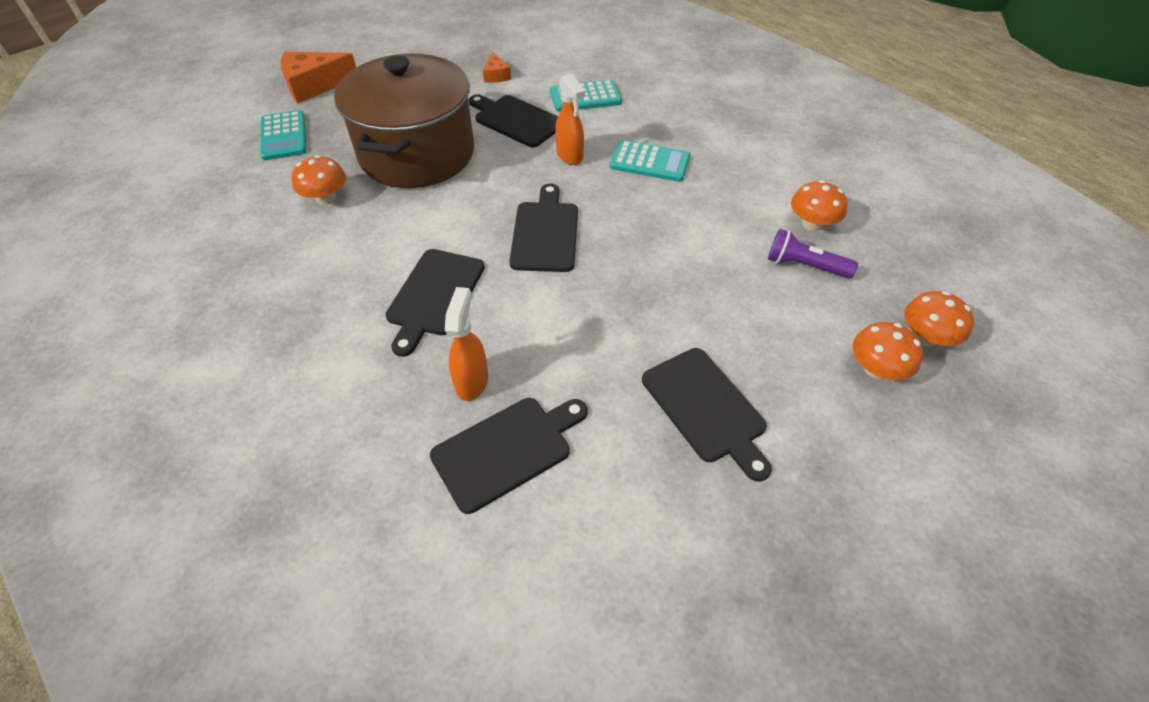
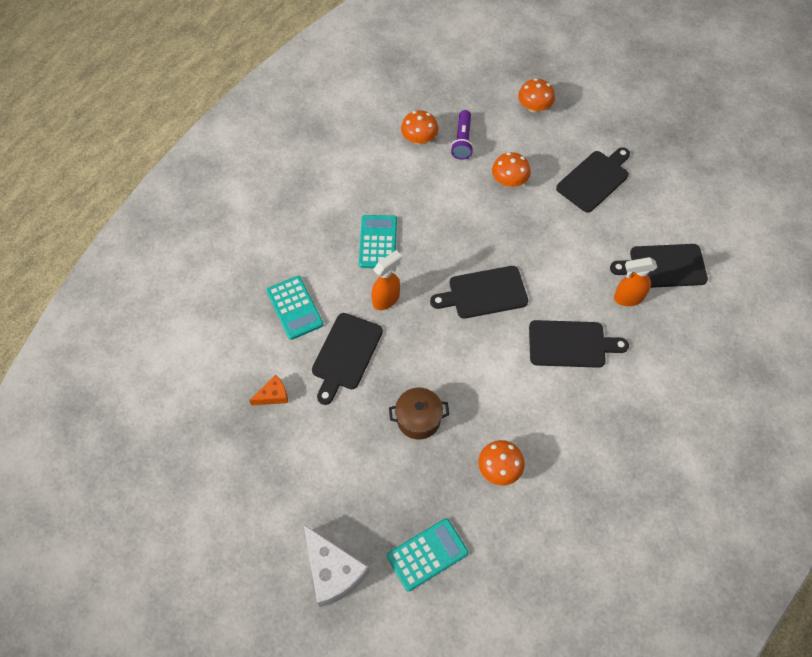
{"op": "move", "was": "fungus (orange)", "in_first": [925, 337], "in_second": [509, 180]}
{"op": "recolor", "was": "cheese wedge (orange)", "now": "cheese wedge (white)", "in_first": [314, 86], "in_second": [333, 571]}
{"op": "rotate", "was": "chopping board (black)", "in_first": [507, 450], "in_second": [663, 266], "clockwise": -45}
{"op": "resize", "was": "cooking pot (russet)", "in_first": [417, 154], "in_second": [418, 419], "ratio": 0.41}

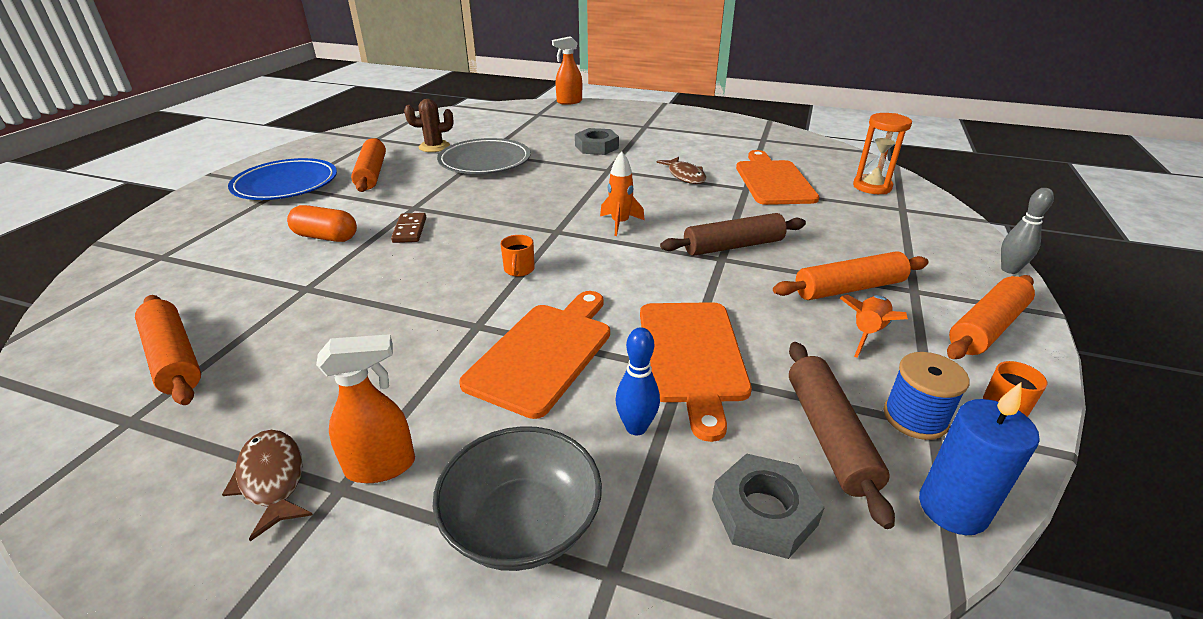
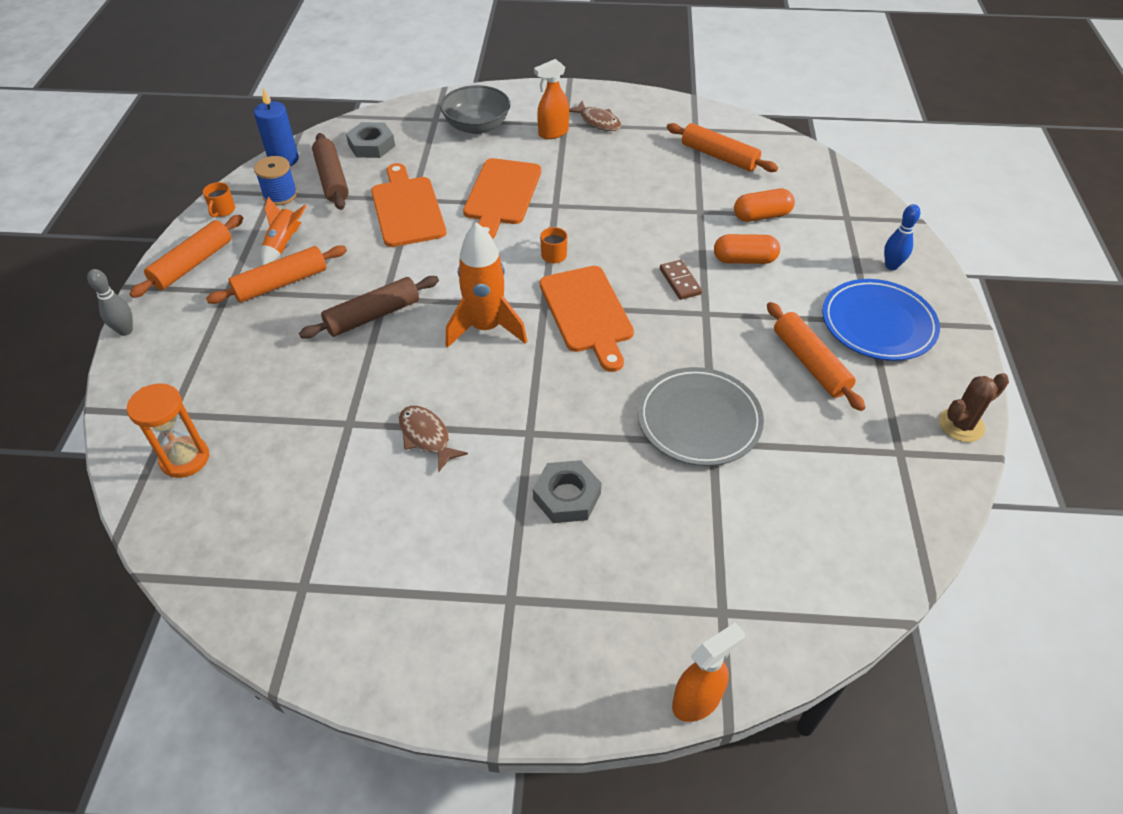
{"op": "insert", "now": "pill shape (orange)", "in_second": [761, 216]}
{"op": "move", "was": "saguaro cactus (russet)", "in_first": [434, 147], "in_second": [961, 425]}
{"op": "move", "was": "bowling pin (royal blue)", "in_first": [636, 427], "in_second": [891, 266]}
{"op": "move", "was": "chopping board (orange)", "in_first": [773, 181], "in_second": [587, 313]}
{"op": "resize", "was": "spaceship (orange)", "in_first": [620, 223], "in_second": [486, 328], "ratio": 1.72}

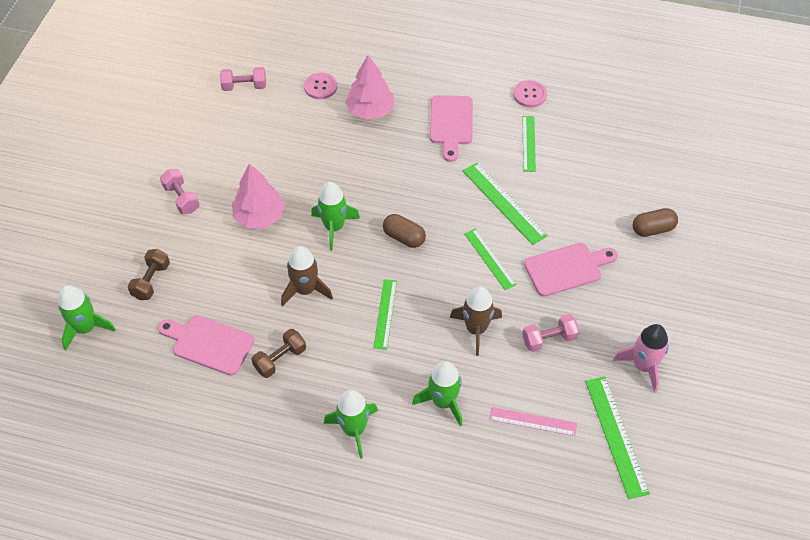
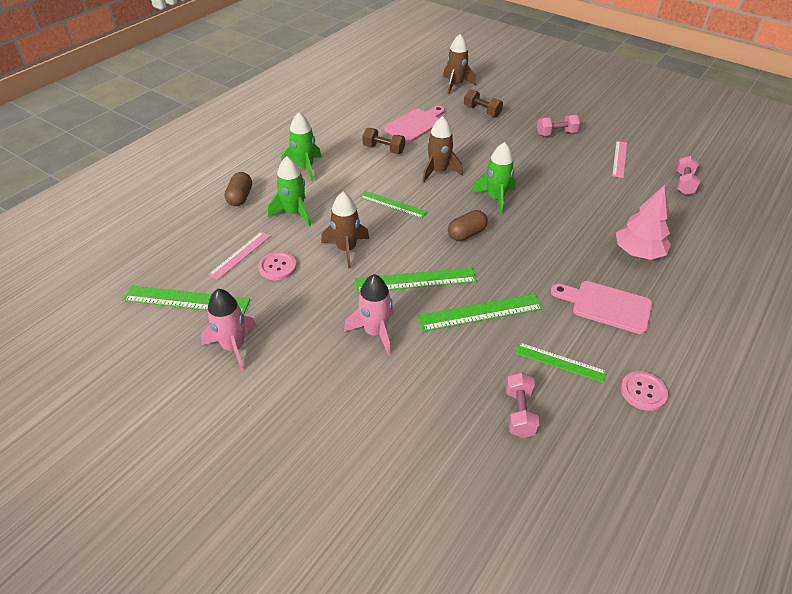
{"op": "delete", "was": "toy tree (pink)", "in_first": [259, 216]}
{"op": "insert", "now": "ruler (pink)", "in_second": [619, 159]}
{"op": "move", "was": "shirt button (pink)", "in_first": [320, 87], "in_second": [277, 267]}
{"op": "move", "was": "dumbbell (pink)", "in_first": [549, 339], "in_second": [519, 413]}
{"op": "move", "was": "pill shape (russet)", "in_first": [653, 229], "in_second": [240, 197]}
{"op": "replace", "was": "chopping board (pink)", "now": "spaceship (pink)", "in_first": [567, 268], "in_second": [375, 332]}
{"op": "recolor", "was": "spaceship (green)", "now": "spaceship (russet)", "in_first": [86, 328], "in_second": [455, 85]}
{"op": "rotate", "was": "dumbbell (russet)", "in_first": [280, 359], "in_second": [383, 149], "clockwise": -45}
{"op": "resize", "was": "ruler (green)", "in_first": [489, 259], "in_second": [415, 280], "ratio": 1.5}

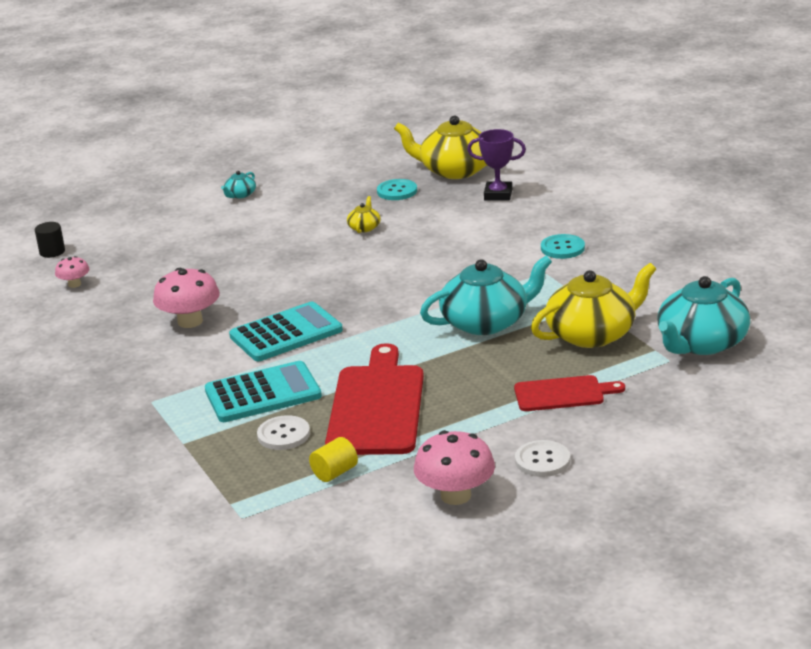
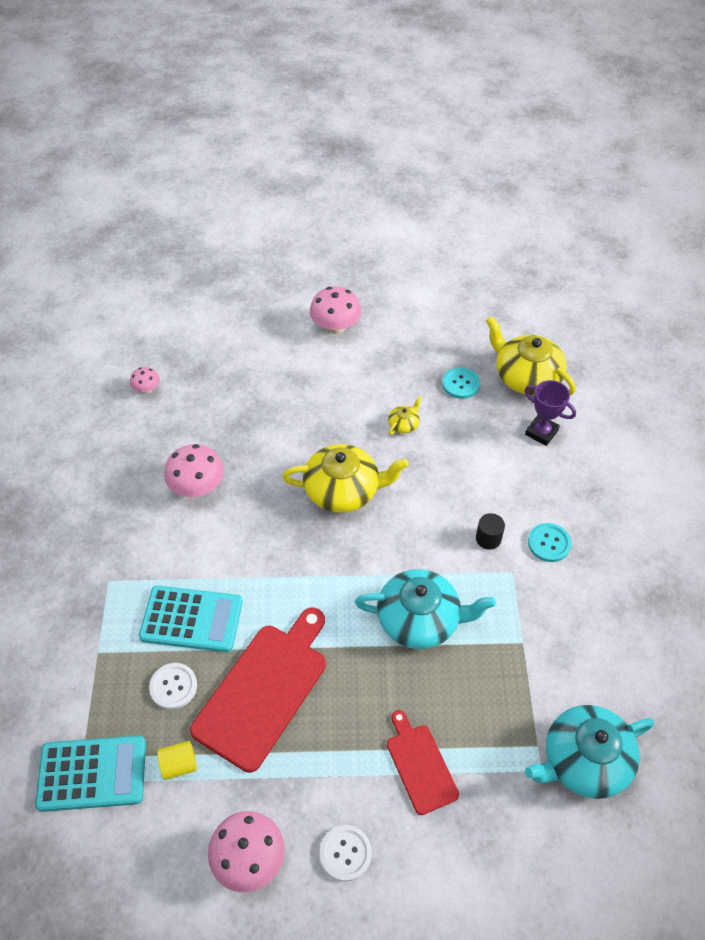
{"op": "move", "was": "cylinder shape (black)", "in_first": [52, 252], "in_second": [488, 538]}
{"op": "move", "was": "calculator (aqua)", "in_first": [286, 333], "in_second": [92, 773]}
{"op": "move", "was": "teapot (yellow)", "in_first": [592, 334], "in_second": [343, 490]}
{"op": "replace", "was": "teapot (aqua)", "now": "fungus (pink)", "in_first": [240, 195], "in_second": [335, 326]}
{"op": "rotate", "was": "chopping board (scarlet)", "in_first": [563, 394], "in_second": [420, 765], "clockwise": -135}

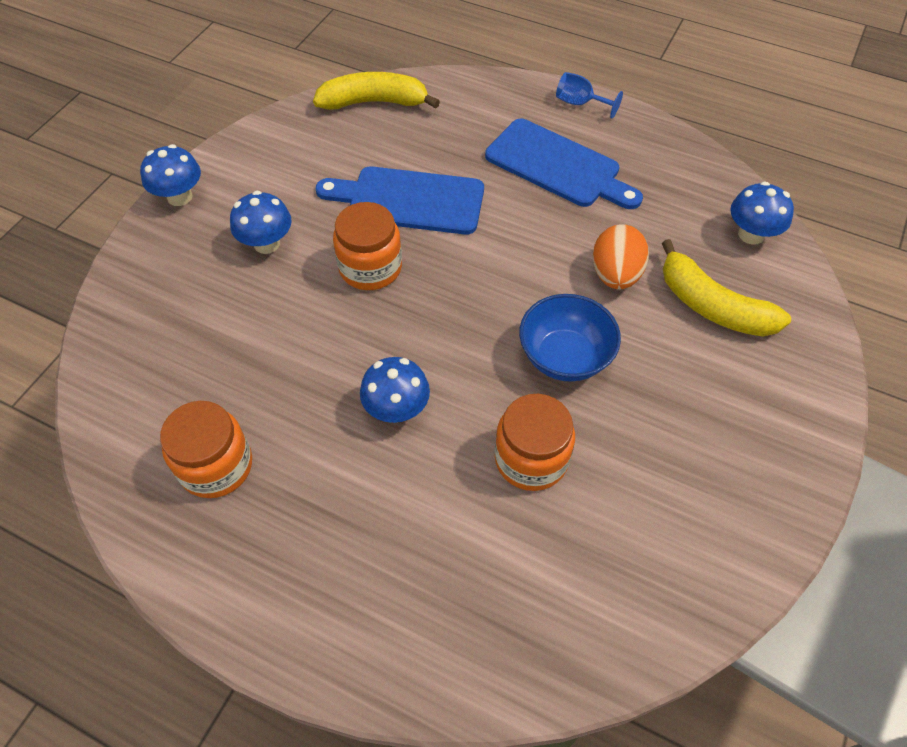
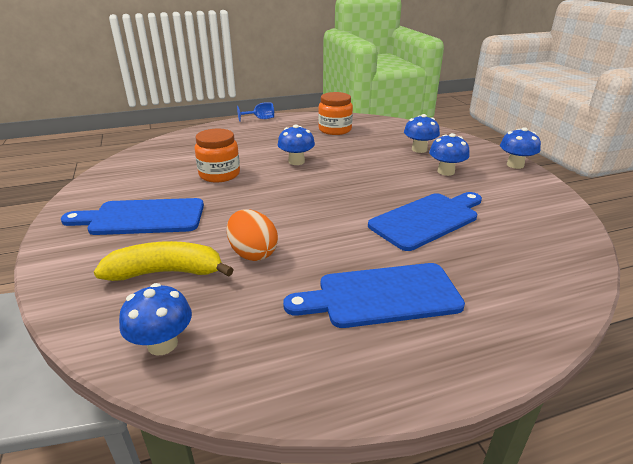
{"op": "delete", "was": "banana fruit (yellow)", "in_first": [374, 102]}
{"op": "delete", "was": "jar (orange)", "in_first": [370, 267]}
{"op": "delete", "was": "bowl (royal blue)", "in_first": [564, 357]}
{"op": "insert", "now": "chopping board (royal blue)", "in_second": [142, 217]}
{"op": "insert", "now": "fungus (royal blue)", "in_second": [419, 149]}
{"op": "move", "was": "chalice (royal blue)", "in_first": [580, 103], "in_second": [260, 119]}

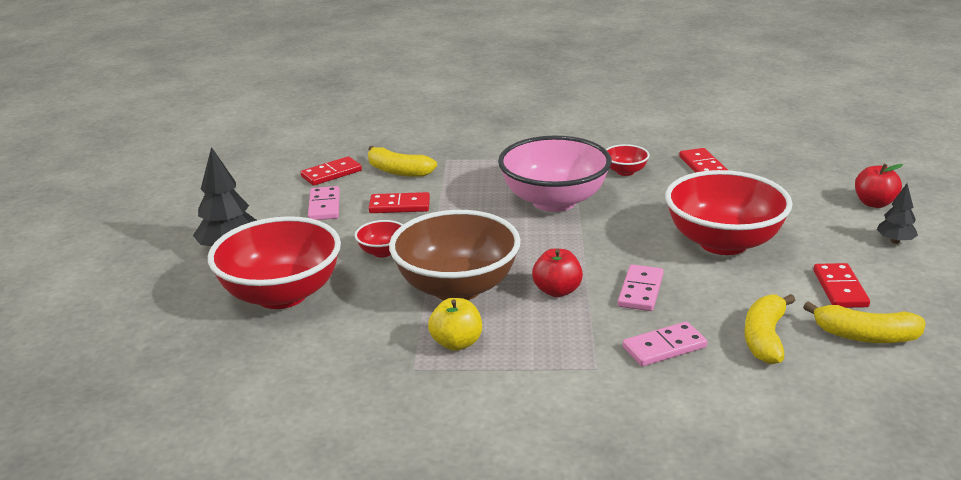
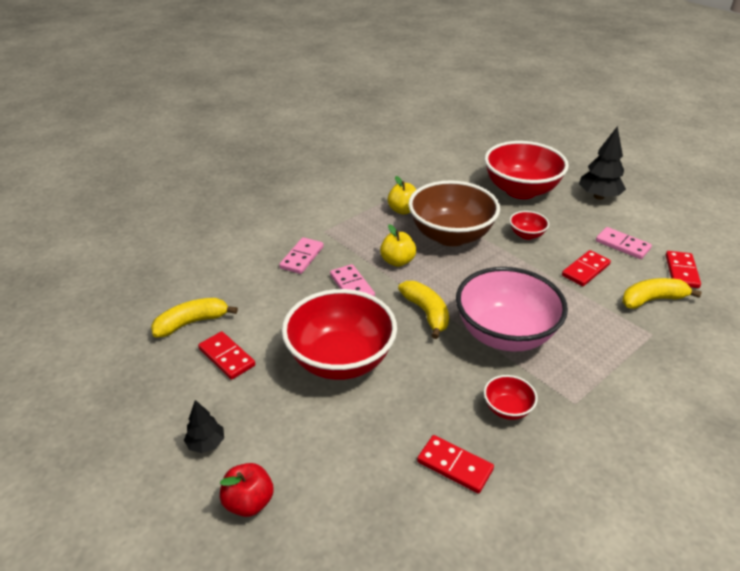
{"op": "move", "was": "banana fruit (yellow)", "in_first": [764, 338], "in_second": [426, 313]}
{"op": "recolor", "was": "apple (scarlet)", "now": "apple (yellow)", "in_first": [557, 291], "in_second": [397, 261]}

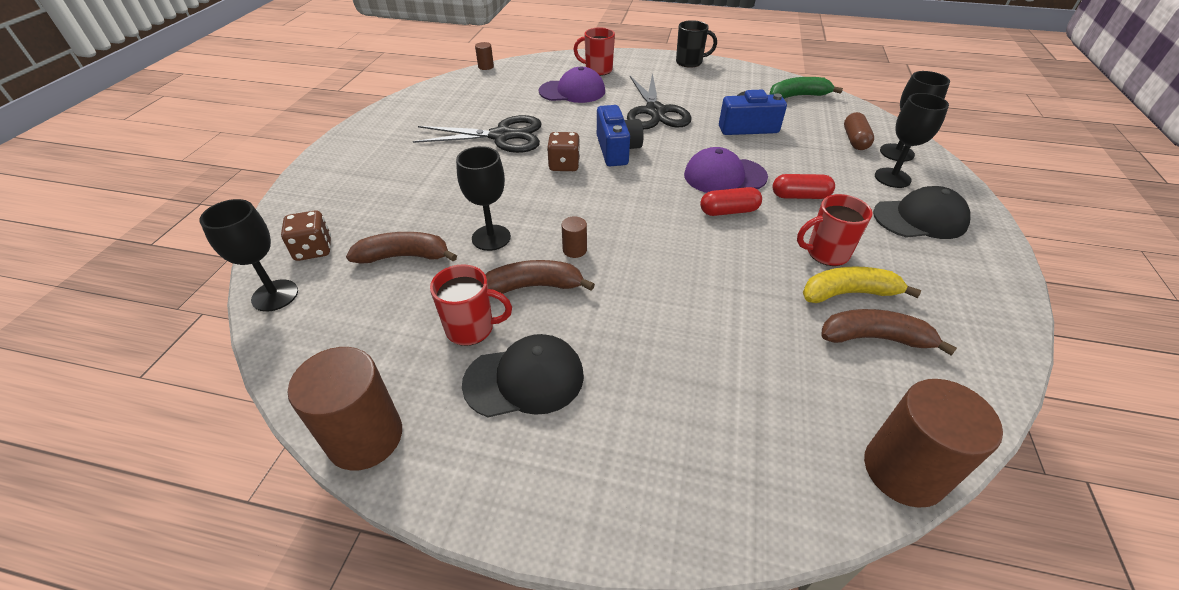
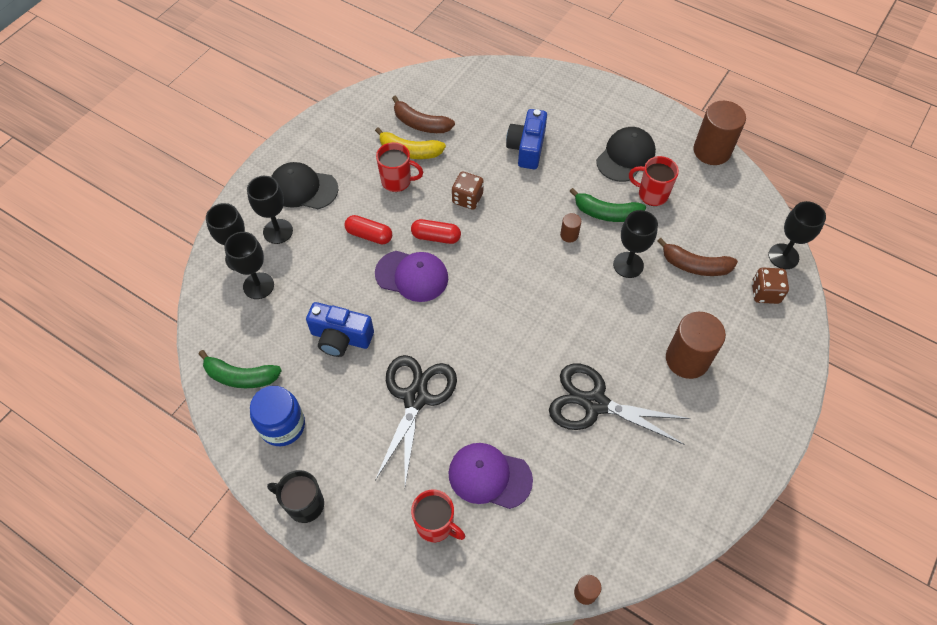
{"op": "insert", "now": "jar (royal blue)", "in_second": [282, 425]}
{"op": "move", "was": "die (russet)", "in_first": [564, 165], "in_second": [467, 199]}
{"op": "move", "was": "camera (royal blue)", "in_first": [617, 150], "in_second": [527, 148]}
{"op": "move", "was": "cylinder shape (russet)", "in_first": [903, 471], "in_second": [687, 359]}
{"op": "replace", "was": "pill shape (russet)", "now": "chalice (black)", "in_first": [854, 140], "in_second": [258, 286]}
{"op": "recolor", "was": "banana fruit (russet)", "now": "banana fruit (green)", "in_first": [533, 286], "in_second": [606, 213]}
{"op": "rotate", "was": "peaked cap (black)", "in_first": [525, 379], "in_second": [625, 156], "clockwise": 120}

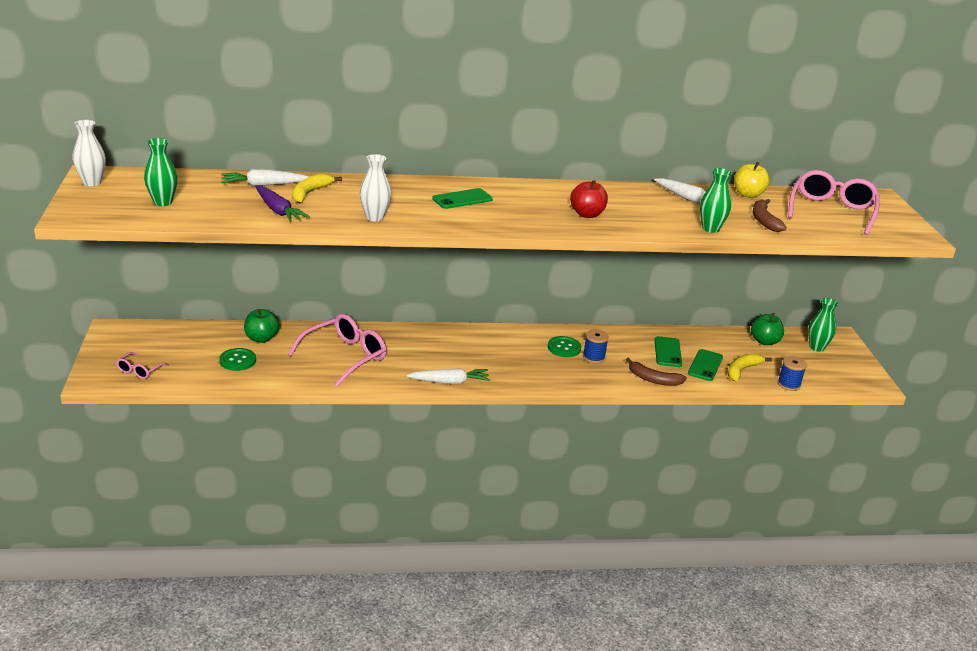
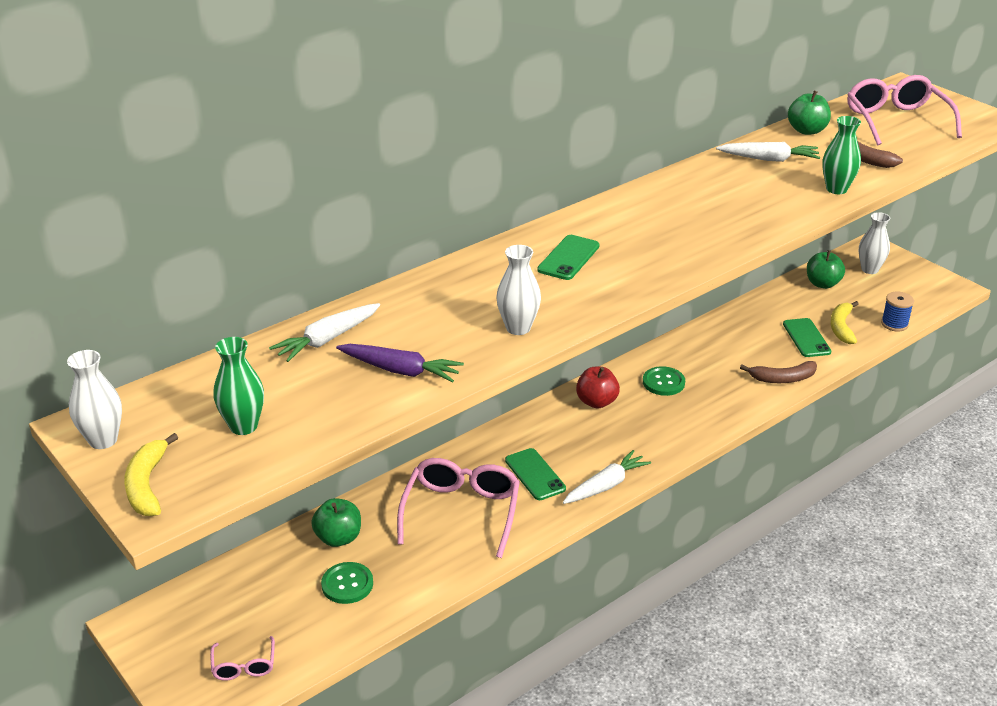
{"op": "delete", "was": "spool (royal blue)", "in_first": [593, 357]}
{"op": "move", "was": "banana fruit (yellow)", "in_first": [310, 193], "in_second": [147, 485]}
{"op": "move", "was": "apple (scarlet)", "in_first": [587, 214], "in_second": [596, 402]}
{"op": "move", "was": "smartphone (green)", "in_first": [667, 352], "in_second": [535, 474]}
{"op": "recolor", "was": "apple (yellow)", "now": "apple (green)", "in_first": [748, 194], "in_second": [806, 131]}
{"op": "recolor", "was": "flower vase (green)", "now": "flower vase (white)", "in_first": [817, 347], "in_second": [869, 269]}

